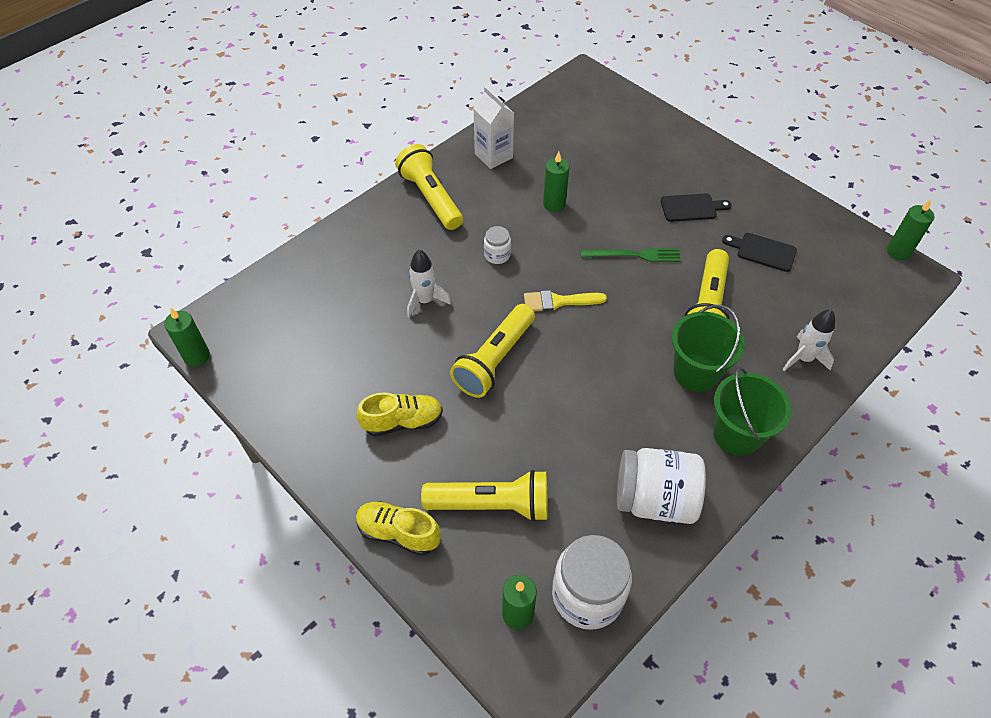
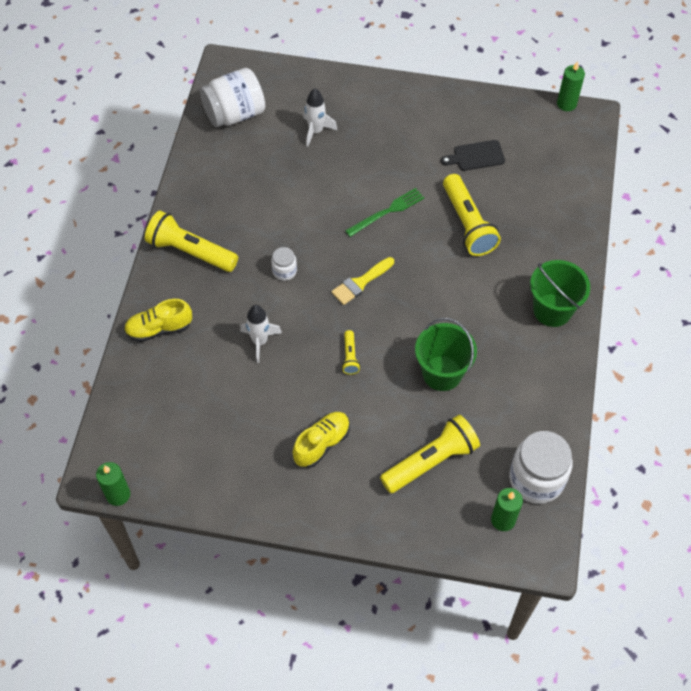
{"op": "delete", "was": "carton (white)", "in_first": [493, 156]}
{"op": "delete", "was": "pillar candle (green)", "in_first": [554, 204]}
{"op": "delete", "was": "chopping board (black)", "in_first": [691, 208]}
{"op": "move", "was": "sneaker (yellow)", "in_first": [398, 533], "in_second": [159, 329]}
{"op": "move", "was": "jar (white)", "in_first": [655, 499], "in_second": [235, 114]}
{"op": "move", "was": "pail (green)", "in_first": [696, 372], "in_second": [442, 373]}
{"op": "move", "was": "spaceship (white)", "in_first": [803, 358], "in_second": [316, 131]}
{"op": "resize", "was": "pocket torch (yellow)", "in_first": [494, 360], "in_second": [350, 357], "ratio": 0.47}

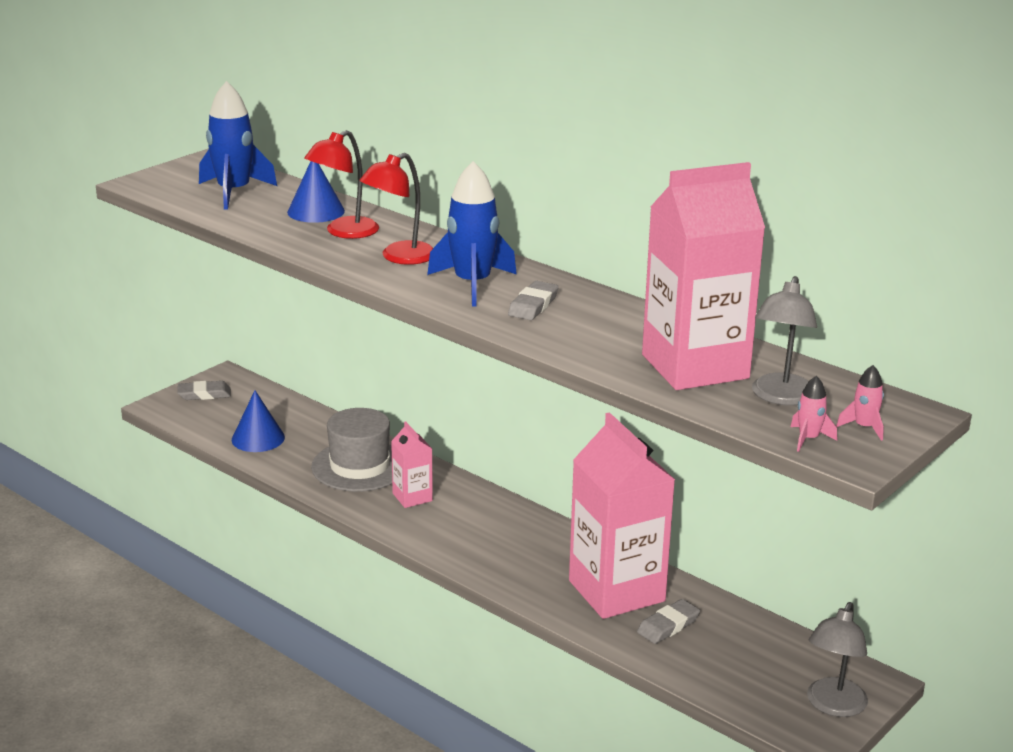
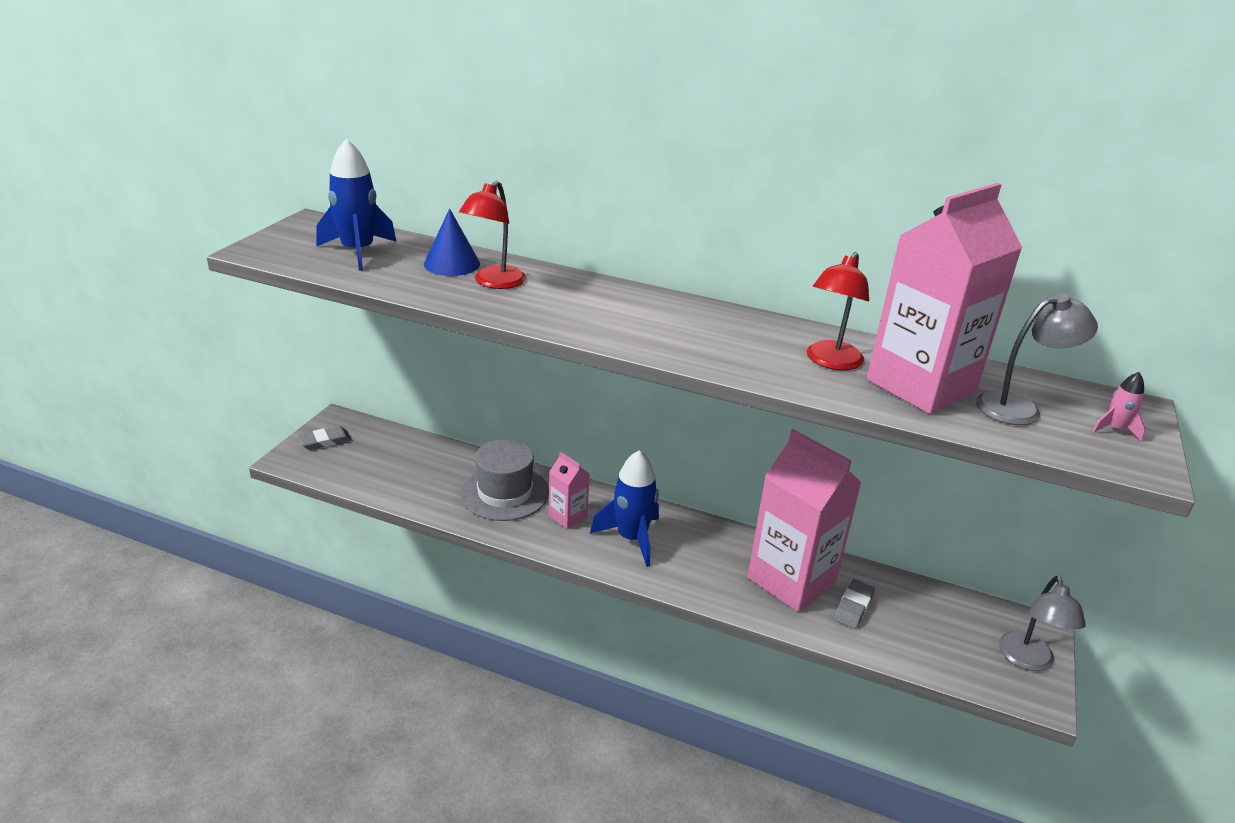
{"op": "delete", "was": "solid cone (royal blue)", "in_first": [258, 438]}
{"op": "delete", "was": "eraser (ash-grey)", "in_first": [533, 305]}
{"op": "delete", "was": "spaceship (pink)", "in_first": [808, 439]}
{"op": "move", "was": "lamp (scarlet)", "in_first": [399, 257], "in_second": [830, 362]}
{"op": "move", "was": "spaceship (royal blue)", "in_first": [472, 284], "in_second": [631, 538]}
{"op": "rotate", "was": "lamp (ash-grey)", "in_first": [780, 397], "in_second": [1019, 408], "clockwise": -105}

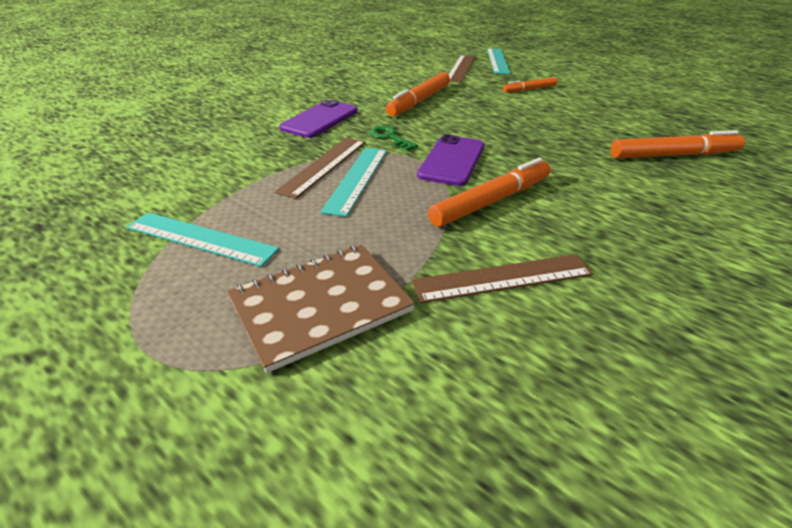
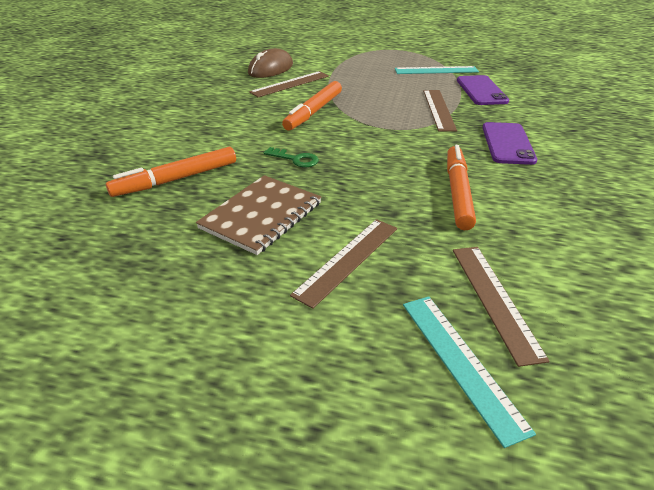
{"op": "delete", "was": "ruler (aqua)", "in_first": [356, 179]}
{"op": "insert", "now": "PC mouse (russet)", "in_second": [270, 69]}
{"op": "move", "was": "notepad (russet)", "in_first": [320, 305], "in_second": [261, 215]}
{"op": "move", "was": "latchkey (green)", "in_first": [390, 137], "in_second": [295, 159]}
{"op": "move", "was": "smartphone (purple)", "in_first": [452, 160], "in_second": [481, 91]}
{"op": "replace", "was": "marker pen (orange)", "now": "ruler (russet)", "in_first": [529, 89], "in_second": [348, 260]}

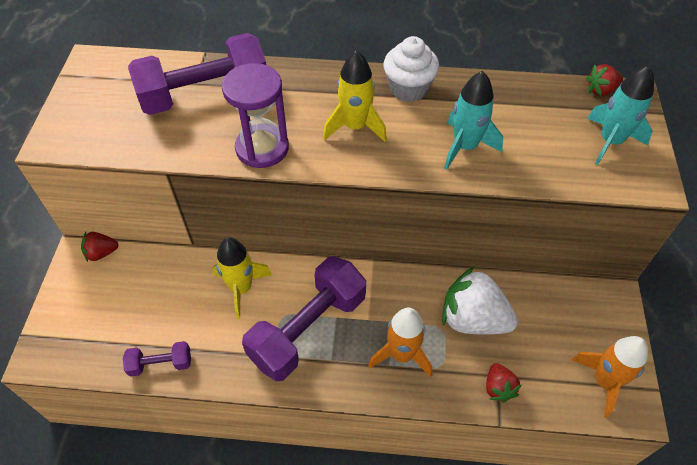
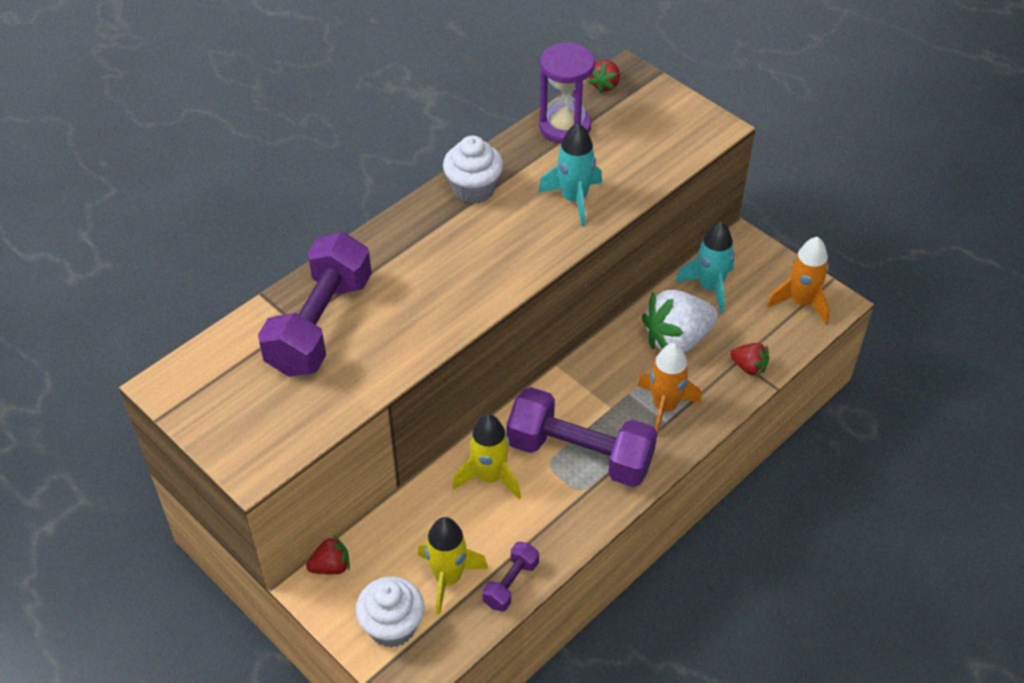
{"op": "insert", "now": "muffin (white)", "in_second": [392, 626]}
{"op": "move", "was": "sand timer (purple)", "in_first": [262, 148], "in_second": [565, 126]}
{"op": "move", "was": "spaceship (yellow)", "in_first": [355, 127], "in_second": [448, 578]}
{"op": "move", "was": "spaceship (aqua)", "in_first": [610, 141], "in_second": [709, 287]}
{"op": "rotate", "was": "berry (scarlet)", "in_first": [101, 253], "in_second": [331, 566], "clockwise": -135}
{"op": "rotate", "was": "dumbbell (purple)", "in_first": [308, 329], "in_second": [580, 454], "clockwise": -60}

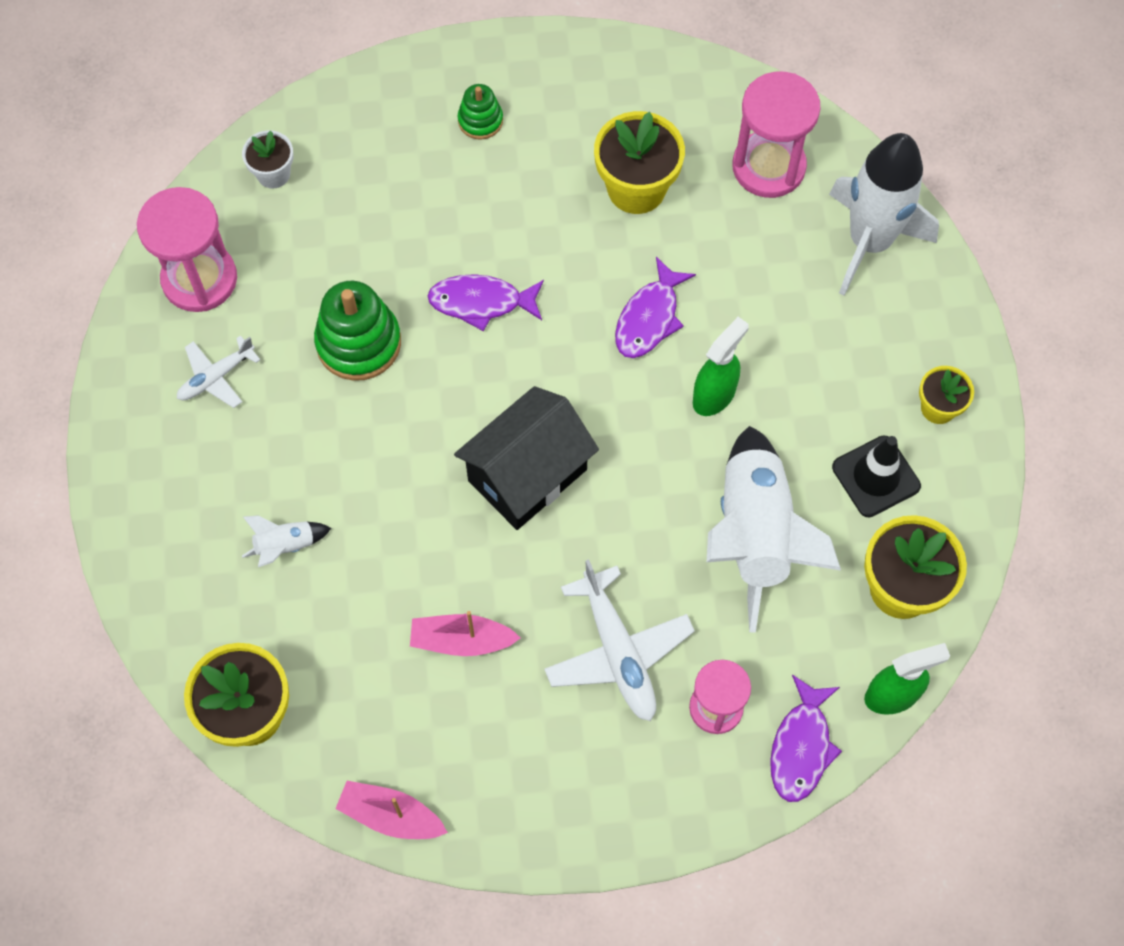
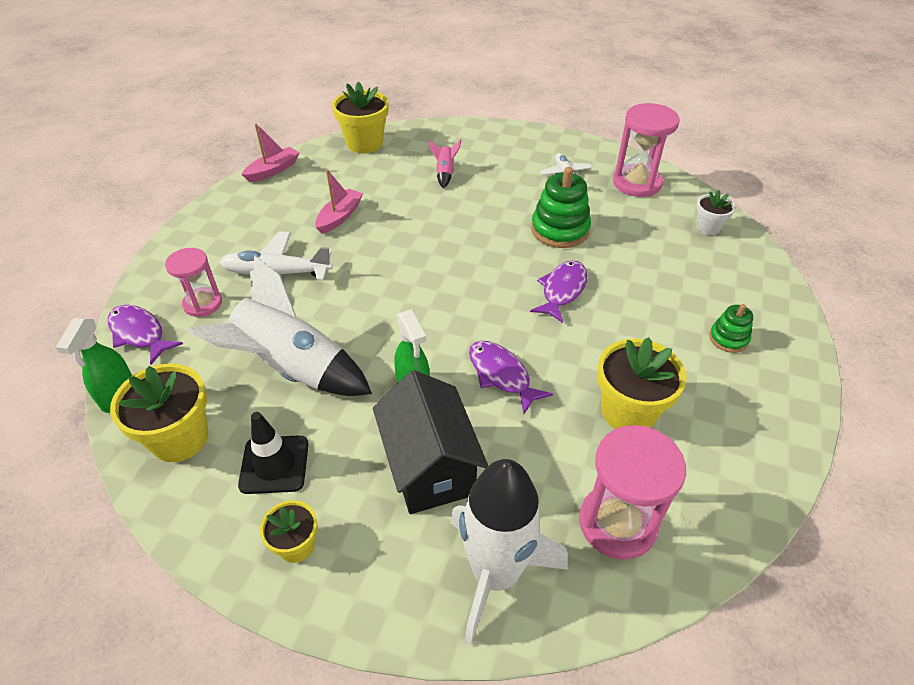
{"op": "move", "was": "cottage (black)", "in_first": [527, 475], "in_second": [430, 467]}
{"op": "recolor", "was": "spaceship (white)", "now": "spaceship (pink)", "in_first": [285, 546], "in_second": [445, 173]}

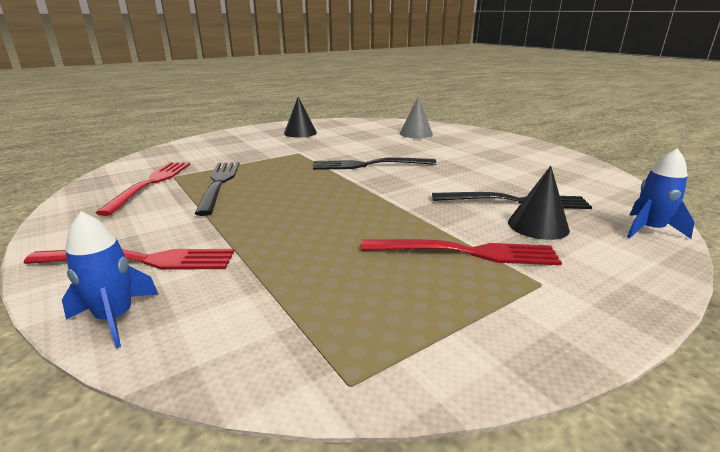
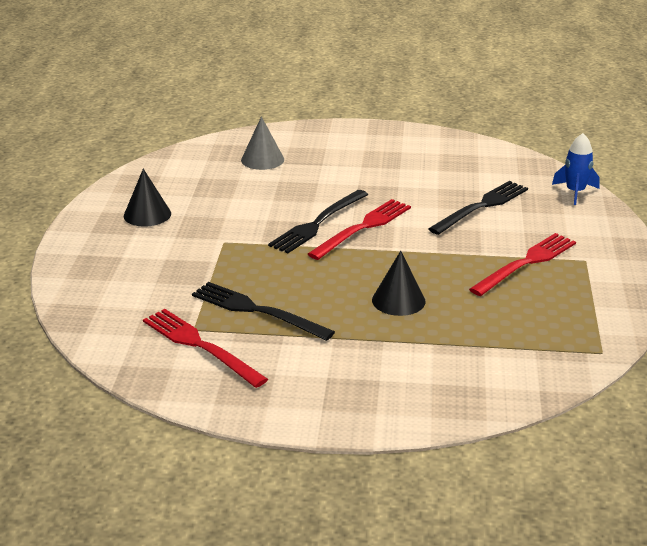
{"op": "delete", "was": "spaceship (royal blue)", "in_first": [115, 318]}
{"op": "move", "was": "table fork (scarlet)", "in_first": [140, 260], "in_second": [363, 228]}
{"op": "move", "was": "solid cone (black)", "in_first": [538, 225], "in_second": [398, 300]}

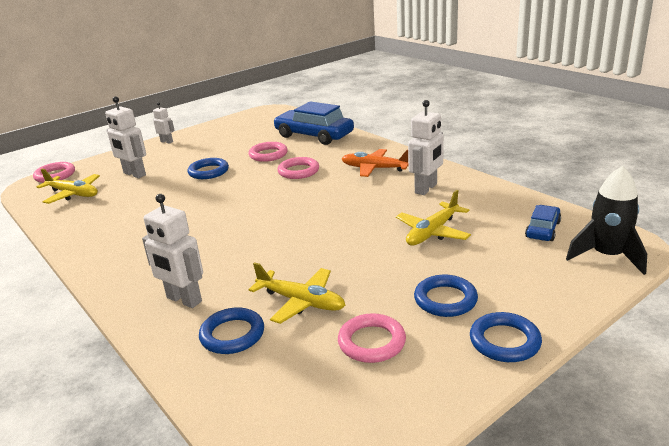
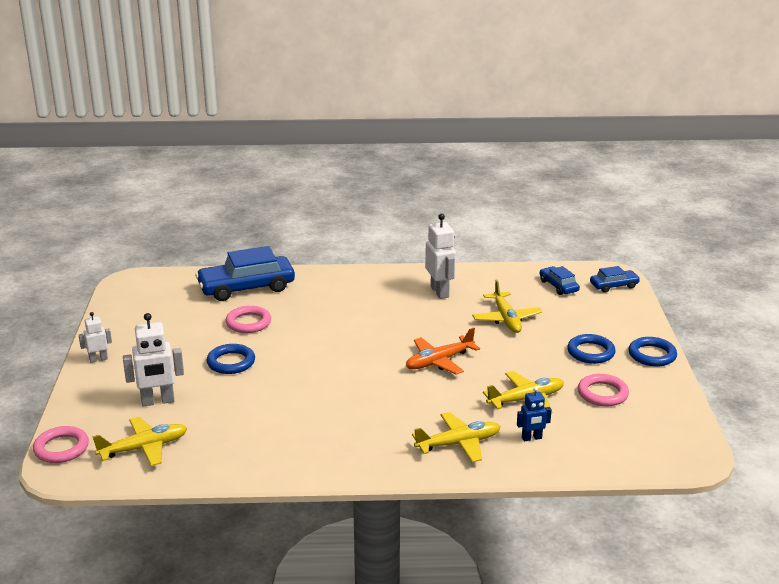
{"op": "delete", "was": "hoop (pink)", "in_first": [298, 171]}
{"op": "move", "was": "plane (orange)", "in_first": [375, 169], "in_second": [439, 361]}
{"op": "replace", "was": "toy robot (white)", "now": "plane (yellow)", "in_first": [183, 300], "in_second": [458, 444]}
{"op": "replace", "was": "hoop (royal blue)", "now": "toy robot (royal blue)", "in_first": [232, 335], "in_second": [531, 438]}
{"op": "replace", "was": "spaceship (black)", "now": "automobile (royal blue)", "in_first": [607, 256], "in_second": [614, 286]}

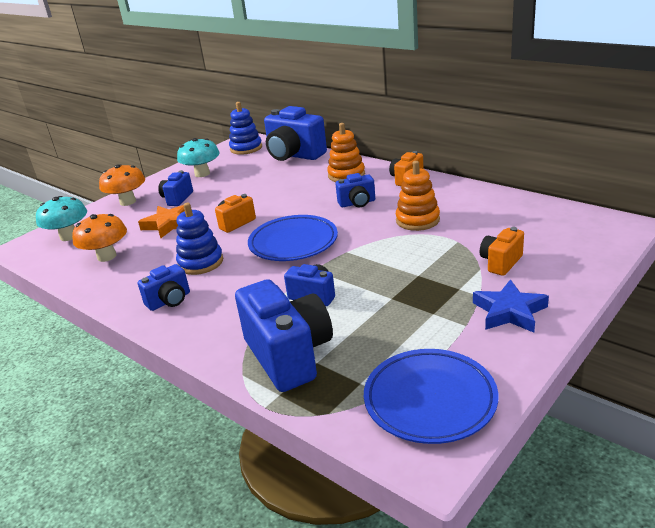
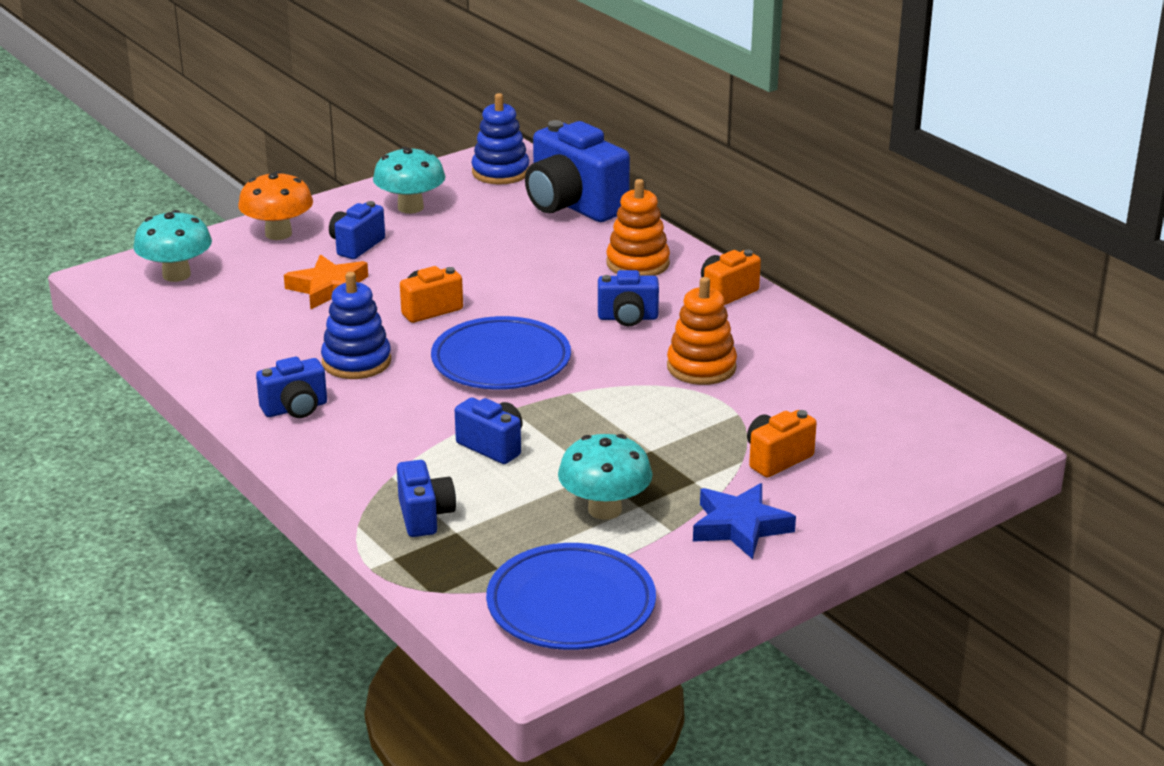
{"op": "delete", "was": "fungus (orange)", "in_first": [107, 256]}
{"op": "insert", "now": "fungus (aqua)", "in_second": [604, 509]}
{"op": "resize", "was": "camera (royal blue)", "in_first": [289, 356], "in_second": [425, 516], "ratio": 0.53}

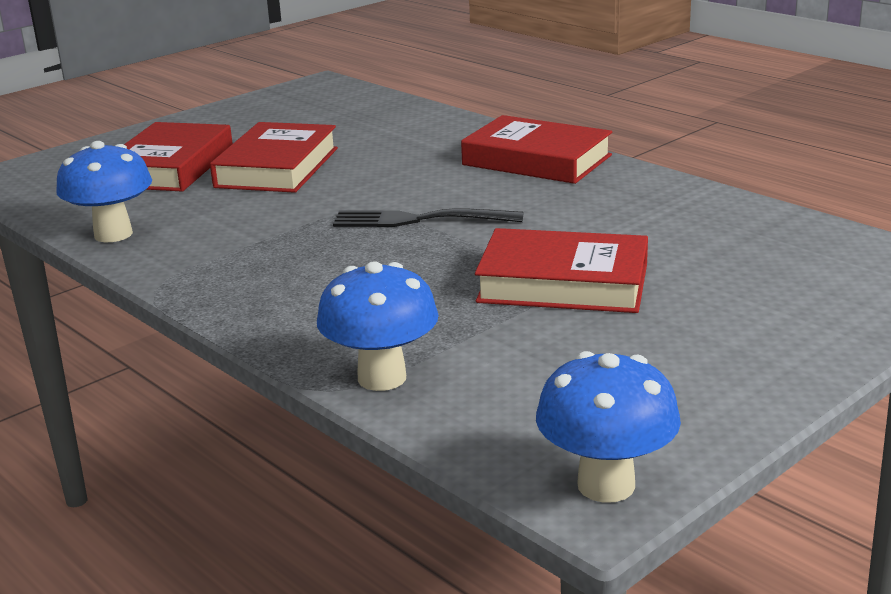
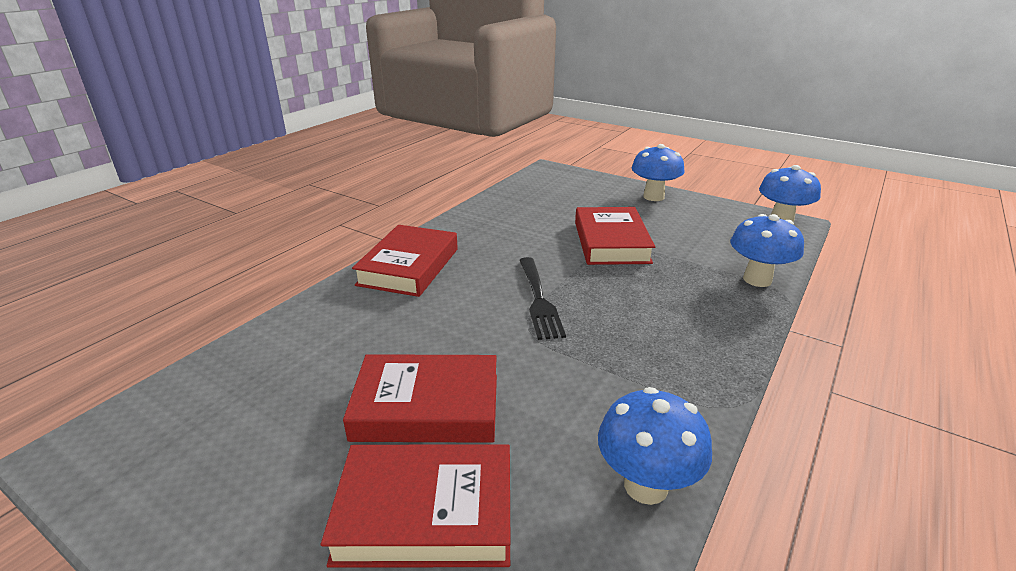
{"op": "insert", "now": "fungus (royal blue)", "in_second": [653, 197]}

